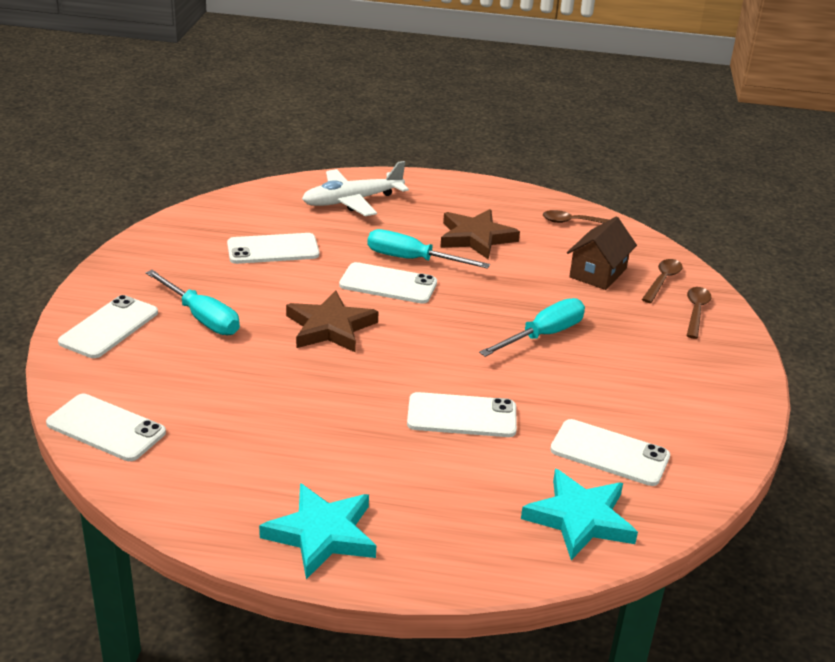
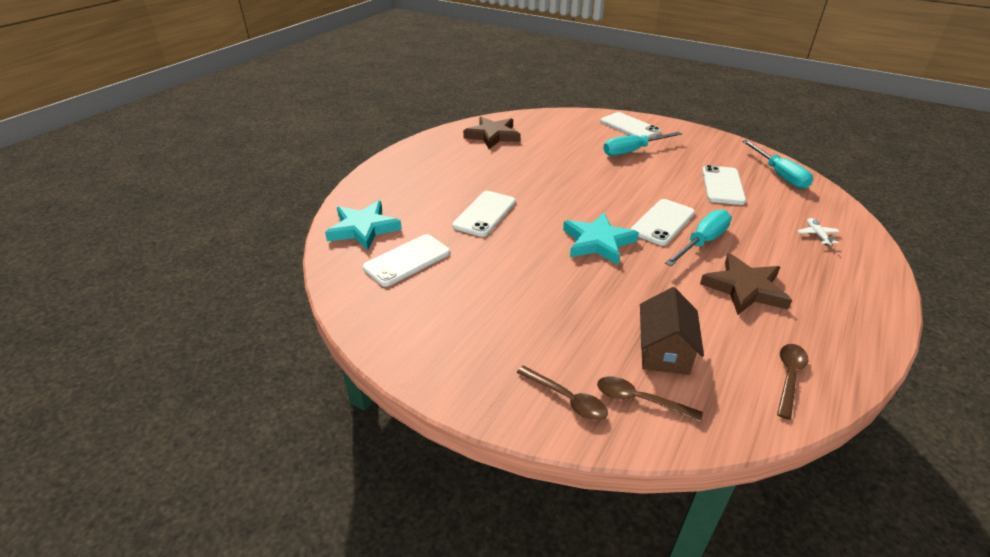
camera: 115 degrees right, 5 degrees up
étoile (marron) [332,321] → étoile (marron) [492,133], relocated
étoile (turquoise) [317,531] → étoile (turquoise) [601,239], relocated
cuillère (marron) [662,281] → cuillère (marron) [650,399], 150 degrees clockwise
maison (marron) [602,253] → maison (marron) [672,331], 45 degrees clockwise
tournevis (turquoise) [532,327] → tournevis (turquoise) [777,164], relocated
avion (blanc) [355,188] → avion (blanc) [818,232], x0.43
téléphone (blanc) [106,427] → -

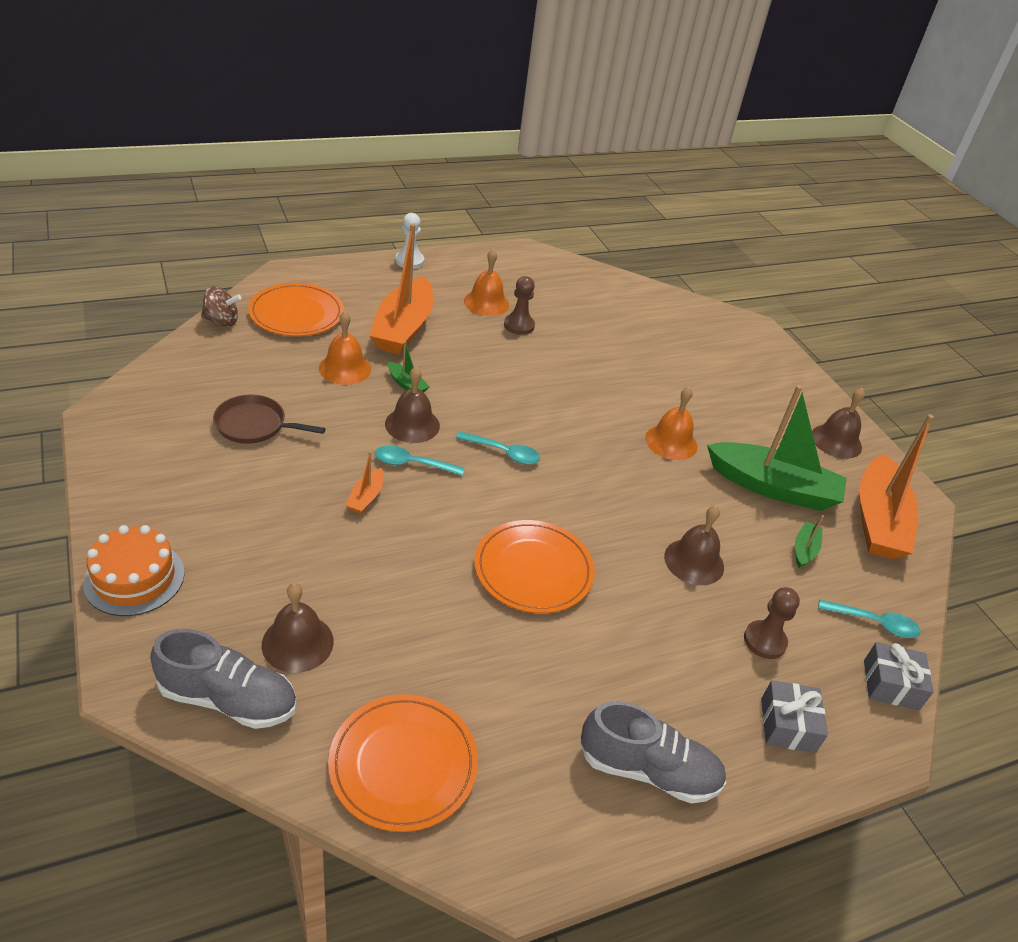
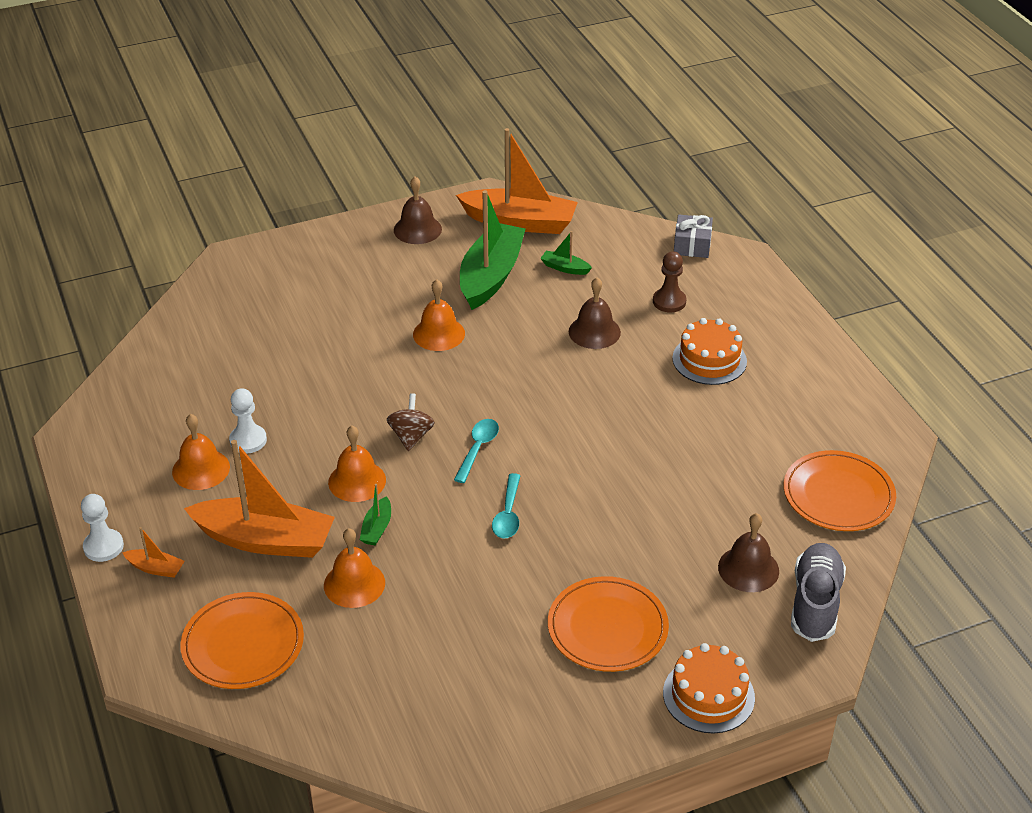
camera: 85 degrees left, 0 degrees up
bateau (orange) [364,482] → bateau (orange) [153,552], relocated
pion (marron) [519,305] → pion (blanc) [248,421]
- → cloche (orange) [357,464]
bateau (vert) [409,366] → bateau (vert) [375,515], 150 degrees clockwise
toupie (marron) [221,306] → toupie (marron) [411,422], relocated
assiette (orange) [534,566] → assiette (orange) [608,624], relocated
- → gâteau (orange) [709,351]
poêle (marron) [269,419] → -
cloche (marron) [412,405] → -
chaussure (gris) [653,752] → -
cadeau (gris) [794,716] → -
cuillère (turquoise) [869,618] → -

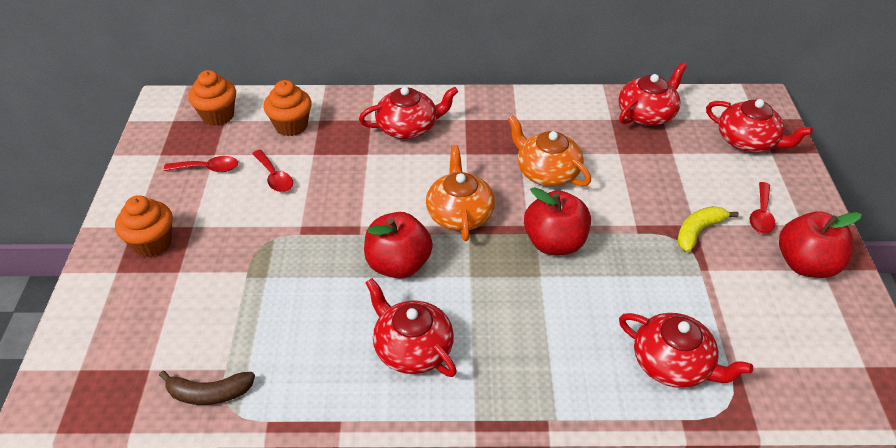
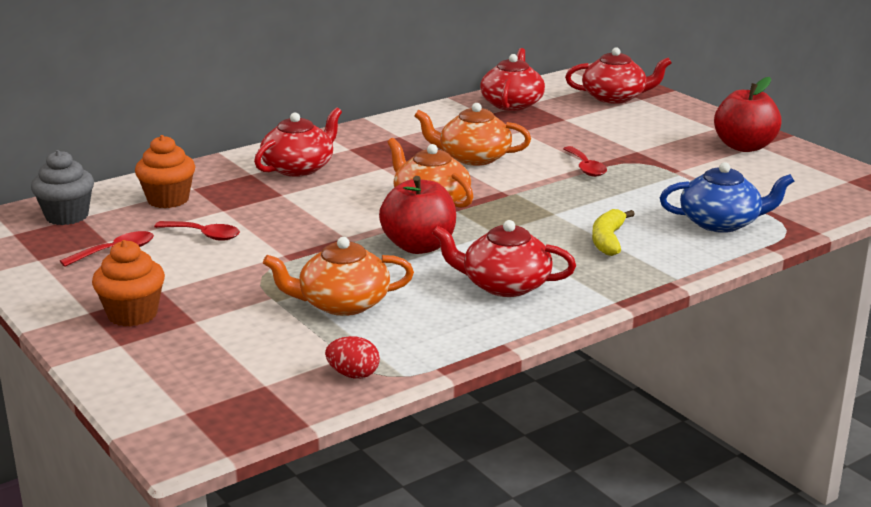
camera: 35 degrees left, 20 degrees down
muffin (orange) [212,98] → muffin (gris) [62,187]
- → théière (orange) [338,276]
banane (marron) [207,388] → œuf (rouge) [352,357]
cuillère (rouge) [762,208] → cuillère (rouge) [585,161], relocated
banane (jaune) [708,229] → banane (jaune) [613,232], relocated
théière (rouge) [686,350] → théière (bleu) [727,197]
pomme (rouge) [557,221] → -

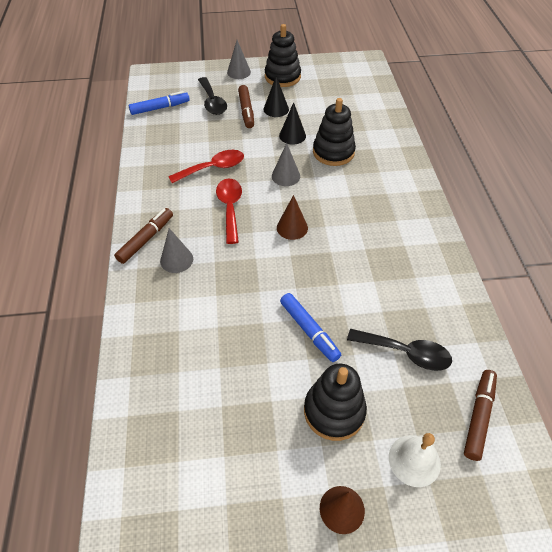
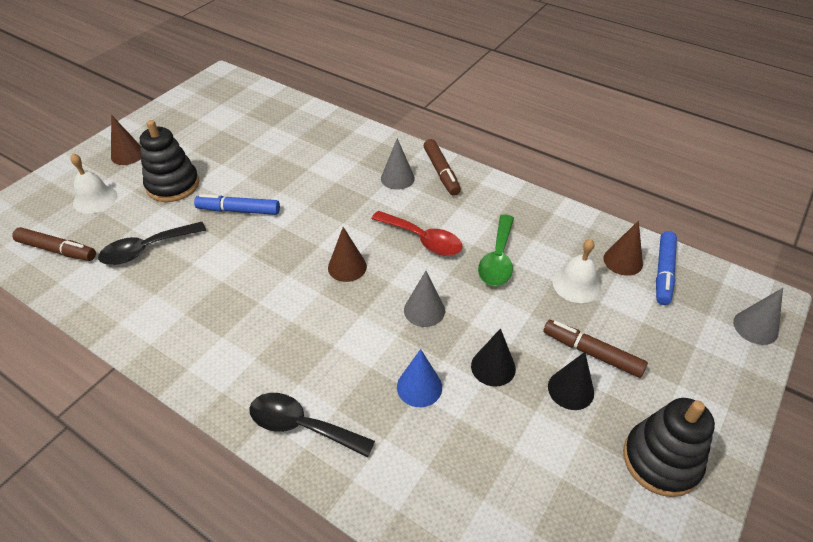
camera: 130 degrees right, 5 degrees down
feutre (marron) [480,415] → feutre (marron) [54,244], 45 degrees counterclockwise
cuillère (noir) [212,96] → cuillère (noir) [312,425], relocated
jouet à empiler (noir) [334,132] → cône (bleu) [419,378]
cuillère (rouge) [206,166] → cuillère (vert) [496,250]
- → cloche (blanc) [576,271]
- → cône (marron) [623,248]
cône (gris) [239,59] → cône (gris) [758,316], relocated

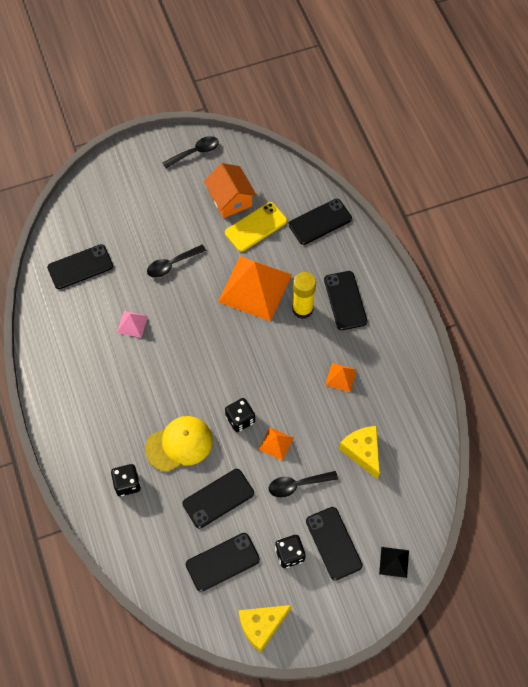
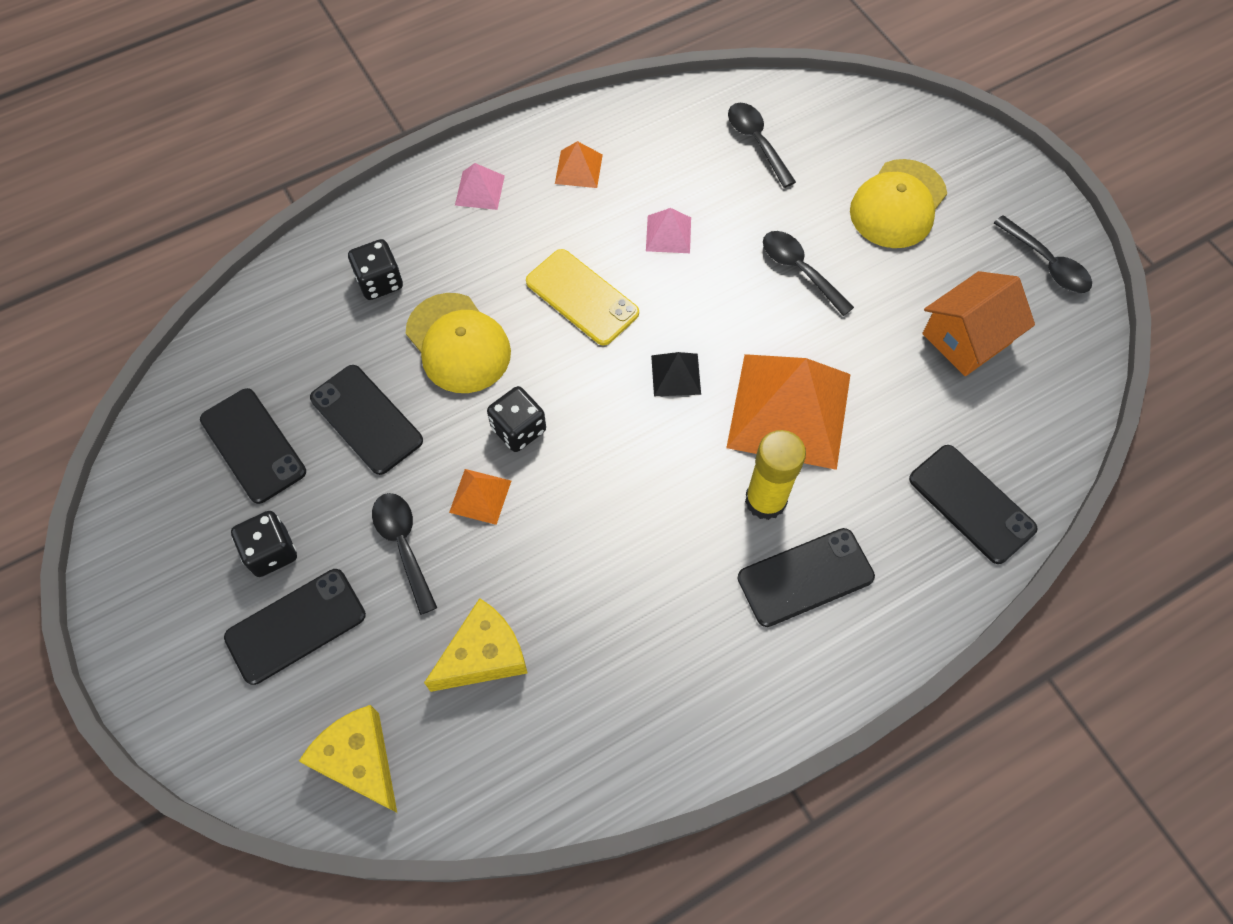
camera: 80 degrees right, 0 degrees up
fromage (jaune) [265,629] → fromage (jaune) [348,759], relocated
- → pyramide (rose) [480,186]
téléphone (jaune) [256,227] → téléphone (jaune) [582,297], relocated
pyramide (orange) [341,377] → pyramide (orange) [579,164], relocated
pyramide (noir) [394,562] → pyramide (noir) [676,374], relocated
téléphone (noir) [80,266] → cuillère (noir) [762,145]
- → casquette (jaune) [898,203]

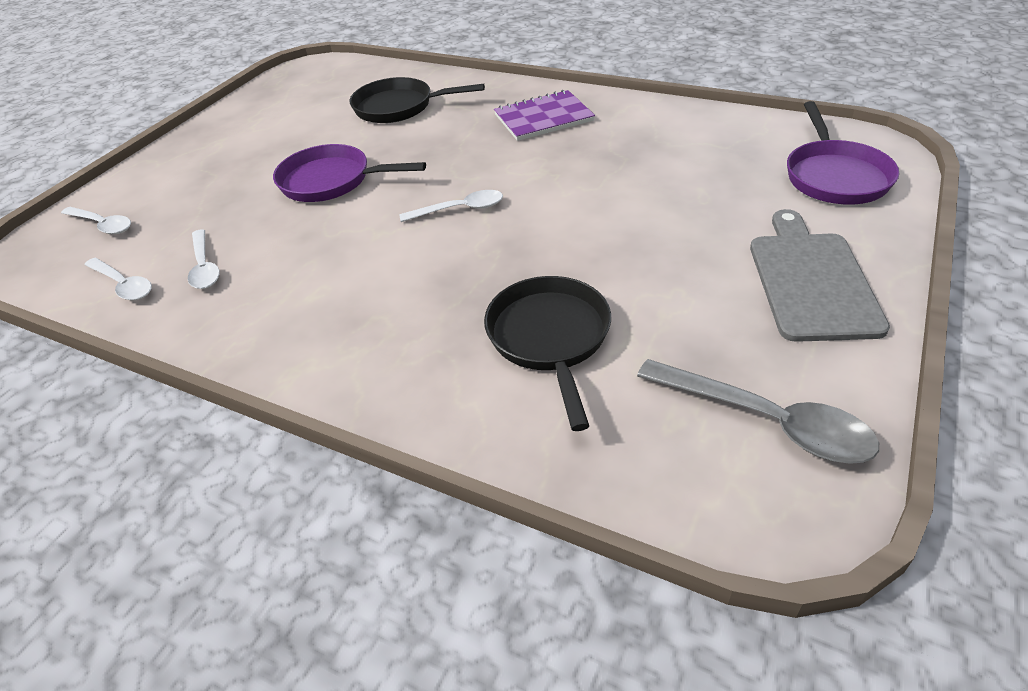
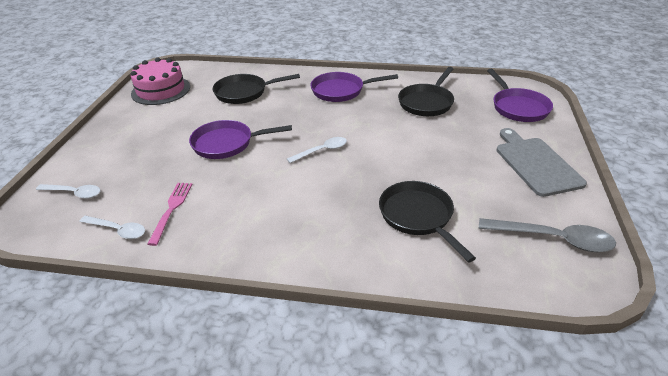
camera: 20 degrees left, 5 degrees down
- → gâteau (rose) [160,81]
cuillère (blanc) [204,259] → fourchette (rose) [170,214]
carnet (violet) [544,115] → poêle (violet) [354,87]
- → poêle (noir) [426,91]

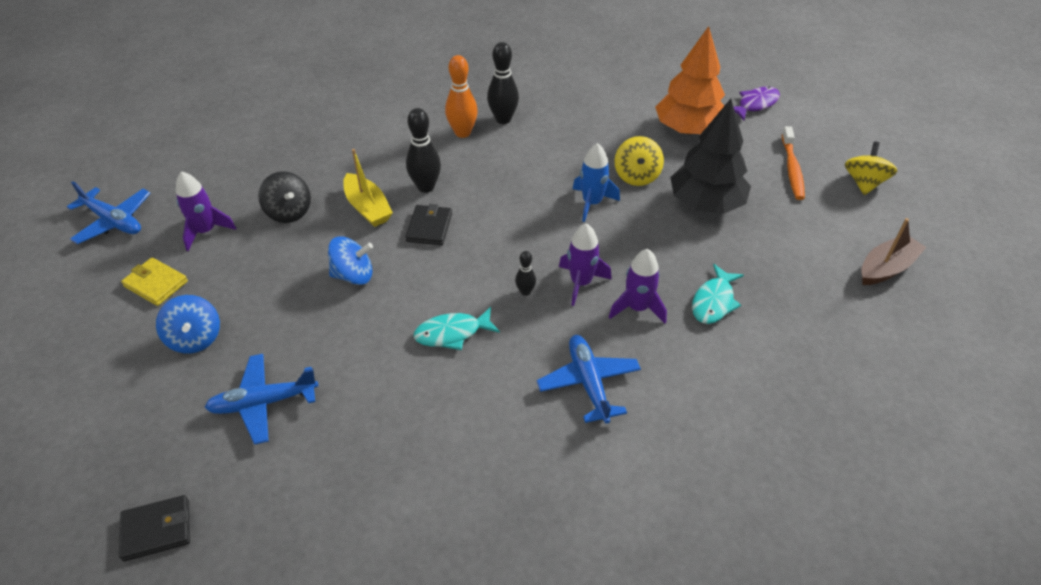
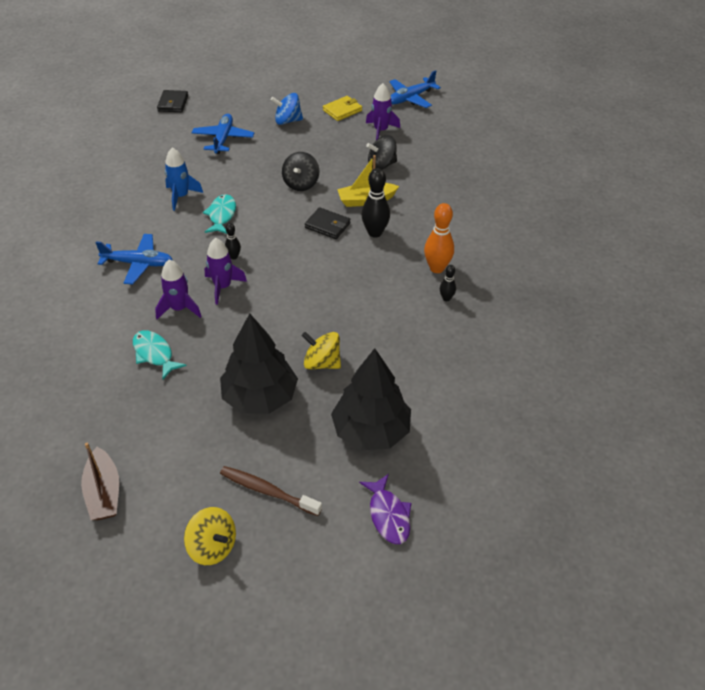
camera: 110 degrees right, 0 degrees up
fusée (bleu) [596,182] → fusée (bleu) [184,179], relocated
brosse à dents (orange) [793,163] → brosse à dents (marron) [271,491]
toupie (bleu) [350,260] → toupie (noir) [300,171]
arbre (orange) [690,80] → arbre (noir) [371,399]
quille (noir) [503,83] → quille (noir) [448,283], x0.54

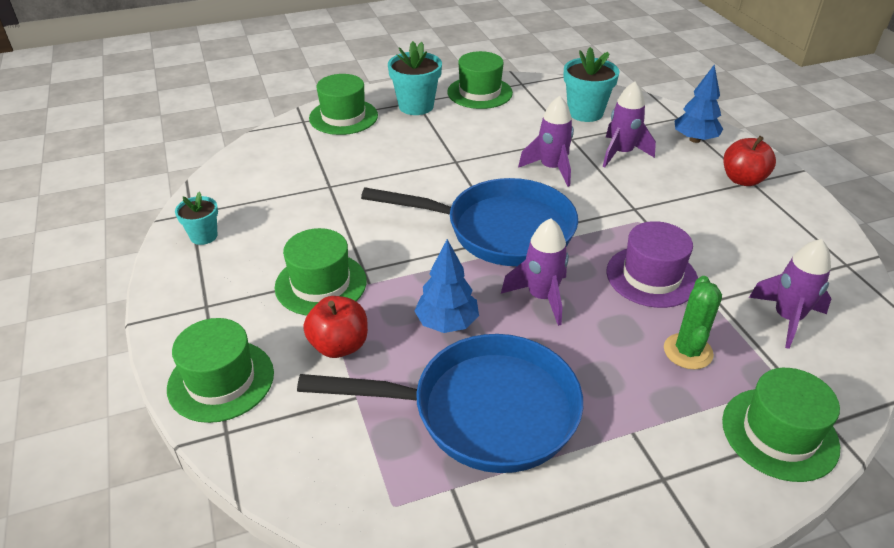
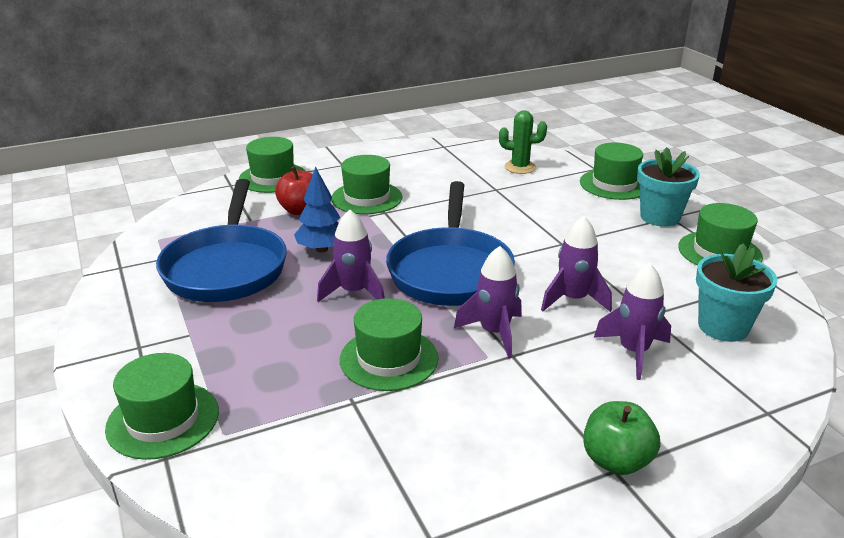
camera: 85 degrees right, 10 degrees down
chapeau (violet) [652,264] → chapeau (vert) [389,344]
fusée (violet) [790,294] → fusée (violet) [488,302], relocated
cactus (vert) [693,322] → cactus (vert) [523,142], relocated
pomme (rouge) [750,161] → pomme (vert) [621,438]
pot de fleurs (turquoise) [196,218] → -
arbre (bleu) [699,104] → -

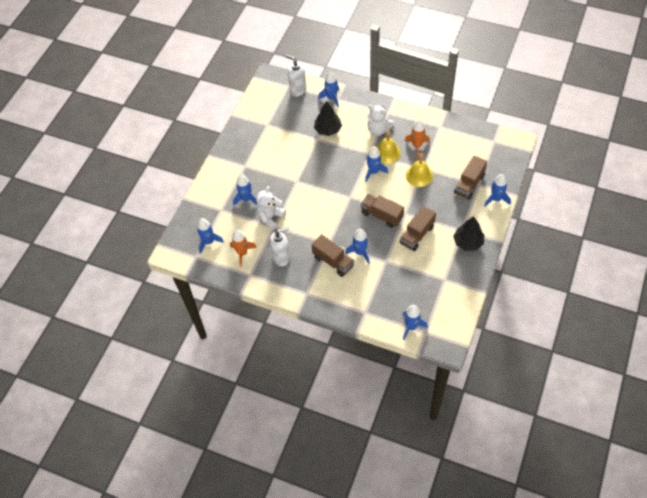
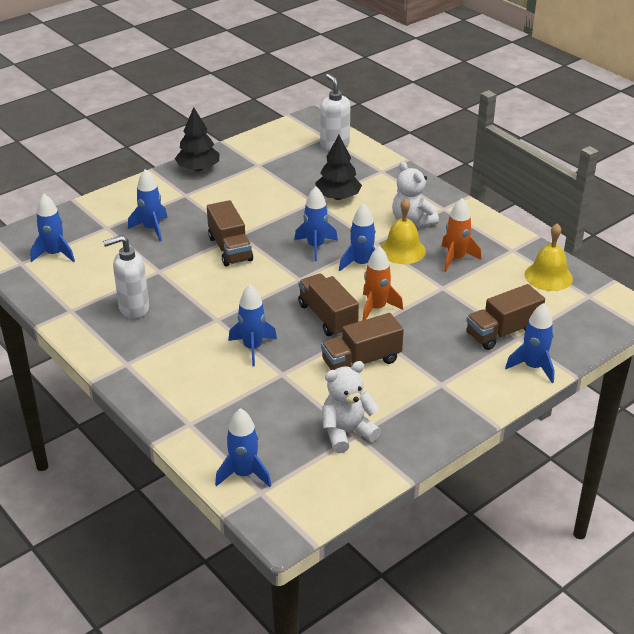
camera: 25 degrees right, 20 degrees down
distributeur de savon (blanc) [280,246] → distributeur de savon (blanc) [126,277], 150 degrees clockwise
arbre (noir) [468,233] → arbre (noir) [197,139], relocated
camion (marron) [332,255] → camion (marron) [230,233], relocated
fusée (bleu) [328,89] → fusée (bleu) [316,223], relocated
ours en peluche (blanc) [271,208] → ours en peluche (blanc) [351,407], relocated
fusée (orange) [243,248] → fusée (orange) [382,283], relocated
cloche (jaune) [419,170] → cloche (jaune) [549,257], relocated

